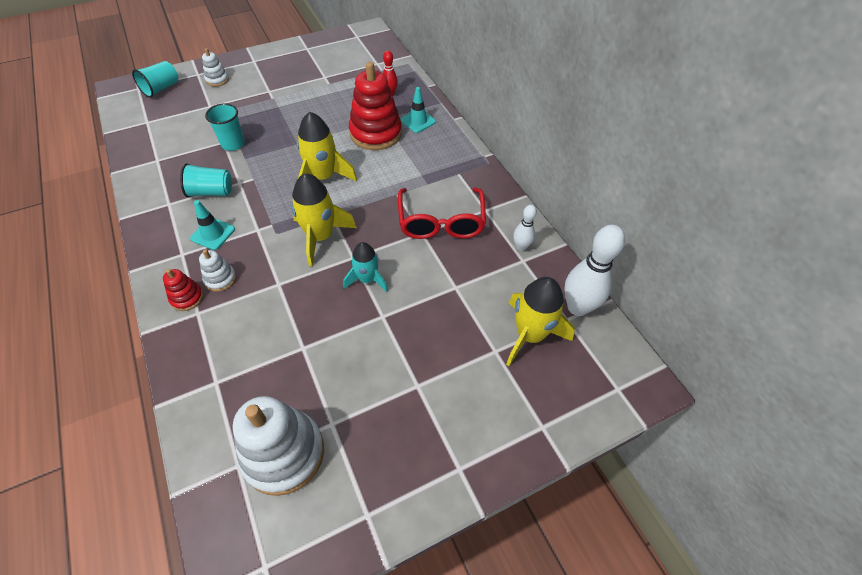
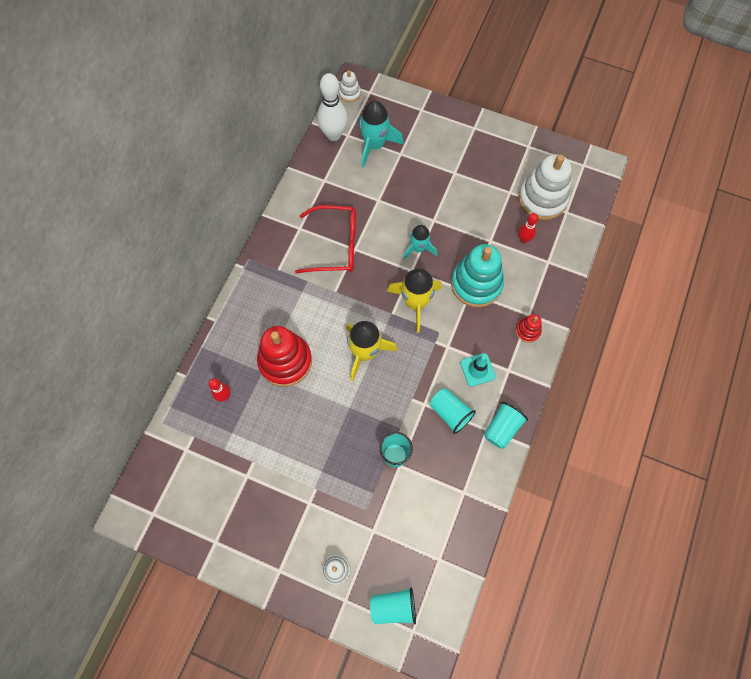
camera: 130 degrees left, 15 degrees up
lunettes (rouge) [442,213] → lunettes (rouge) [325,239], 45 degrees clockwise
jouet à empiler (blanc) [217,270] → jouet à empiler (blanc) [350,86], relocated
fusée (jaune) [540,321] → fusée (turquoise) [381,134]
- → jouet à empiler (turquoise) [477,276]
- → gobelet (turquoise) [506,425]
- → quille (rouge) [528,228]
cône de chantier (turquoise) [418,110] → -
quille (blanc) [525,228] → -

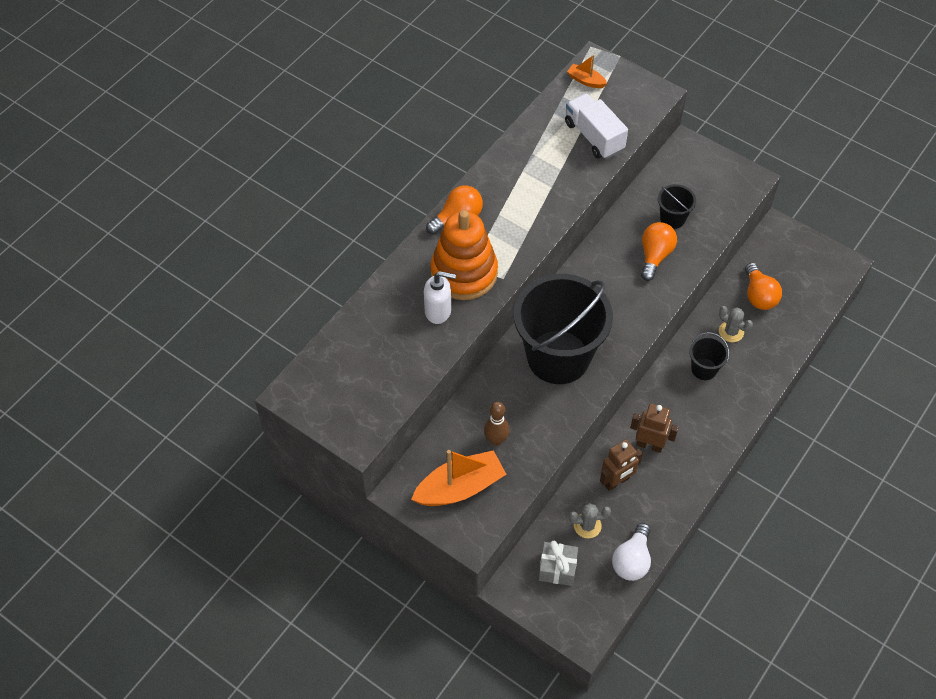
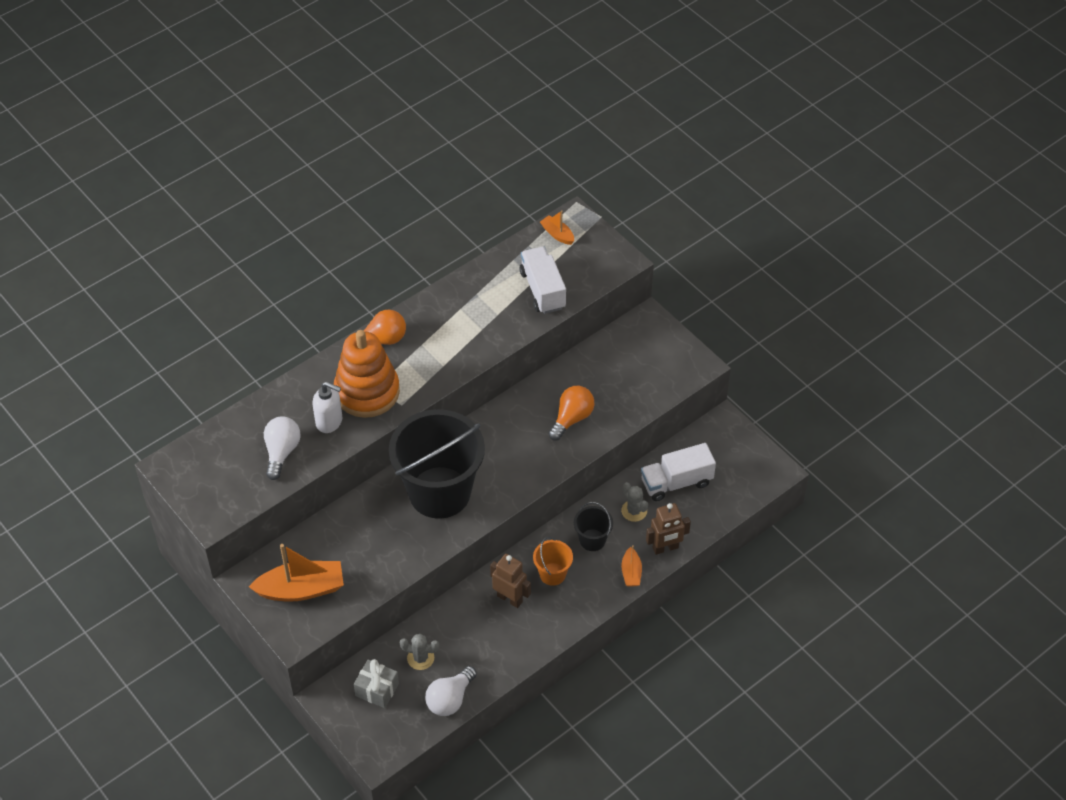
camera: 15 degrees right, 5 degrees down
- → ampoule (blanc) [282,448]
- → seau (orange) [553,561]
- → bateau (orange) [631,565]
ampoule (orange) [763,286] → camion (blanc) [678,472]
robot (marron) [621,465] → robot (marron) [668,529], relocated
quille (marron) [497,424] → -
seau (noir) [677,206] → -

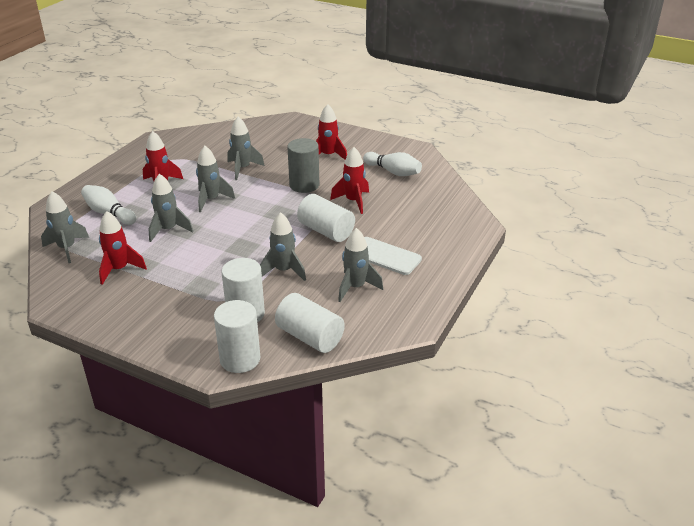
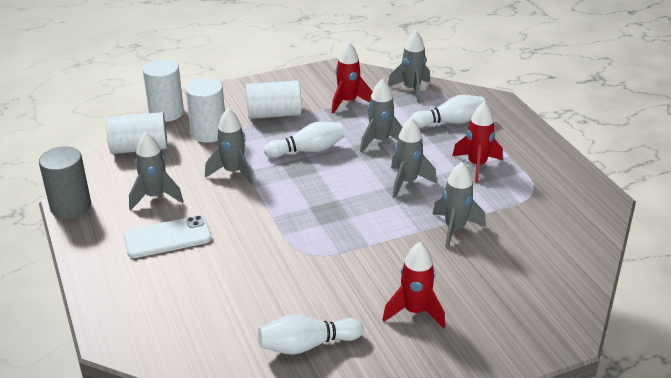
camera: 130 degrees right, 0 degrees up
cylindre (gris) [303,165] → cylindre (gris) [65,182], relocated
cylindre (blanc) [326,218] → cylindre (blanc) [274,99], relocated
- → quille (blanc) [304,140]
fusée (rouge) [349,180] → -

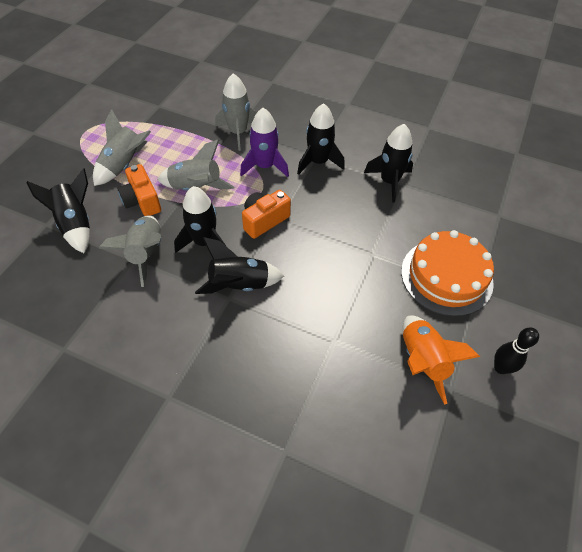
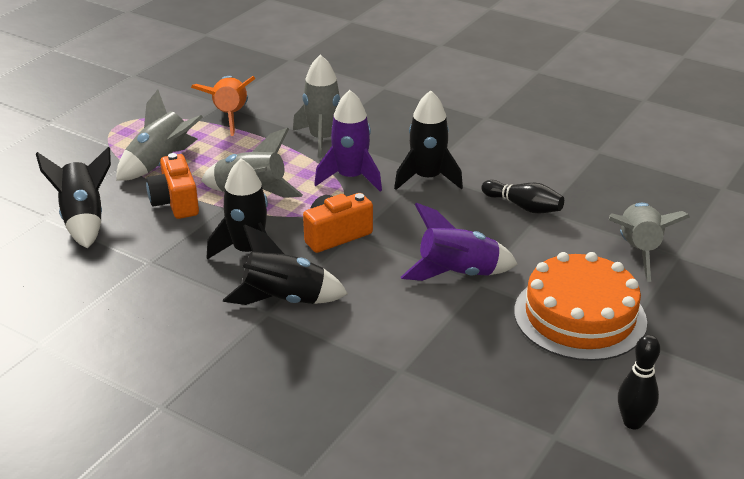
camera: 10 degrees right, 20 degrees down
fusée (orange) [441,360] → fusée (orange) [223,106], relocated
- → fusée (violet) [459,242]
fusée (noir) [388,163] → quille (noir) [522,197]
fusée (gris) [130,251] → fusée (gris) [649,242], relocated

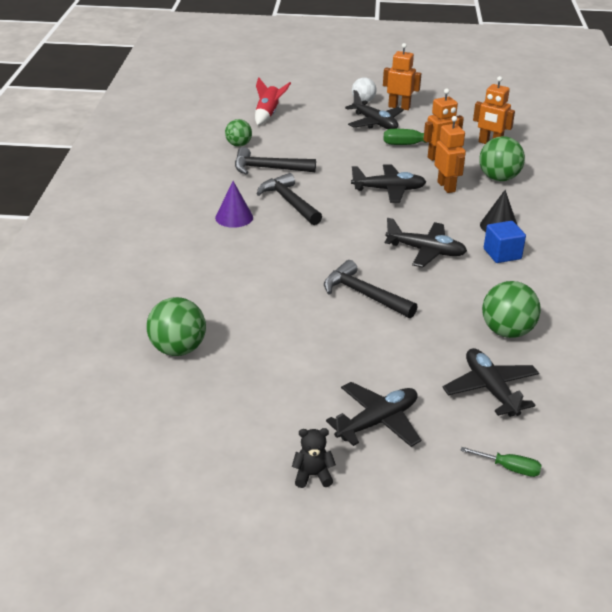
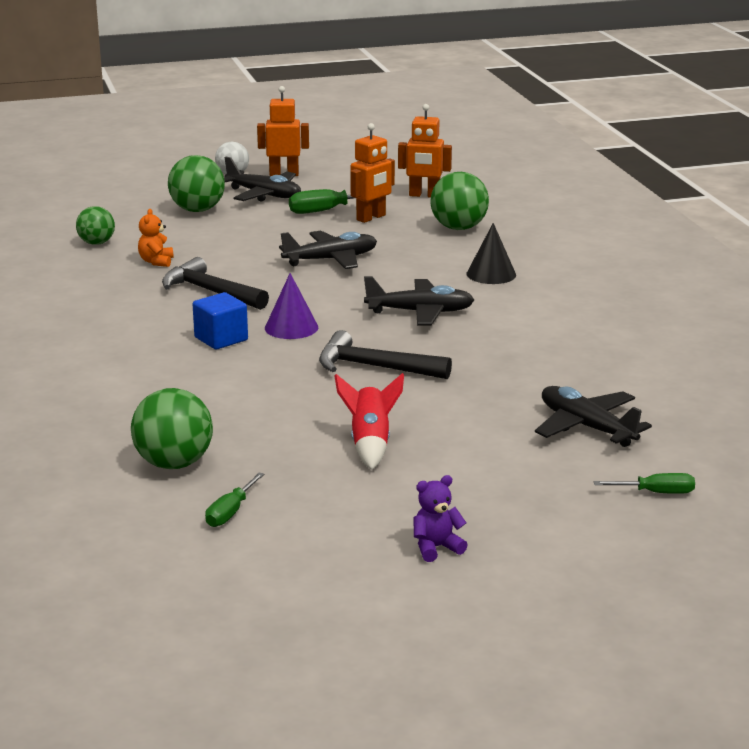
camera: 20 degrees left, 10 degrees down
marteau (noir) [275,161] → ours en peluche (orange) [155,238]
balle (vert) [511,309] → balle (vert) [196,183], relocated
cube (bleu) [505,242] → cube (bleu) [220,320], relocated
- → tournevis (vert) [234,500]
cône (violet) [234,204] → cône (violet) [291,306], relocated
fusée (rouge) [273,101] → fusée (rouge) [369,421], relocated
ours en peluche (noir) [314,458] → ours en peluche (violet) [440,518]
avion (noir) [373,414] → -
robot (orange) [450,154] → -

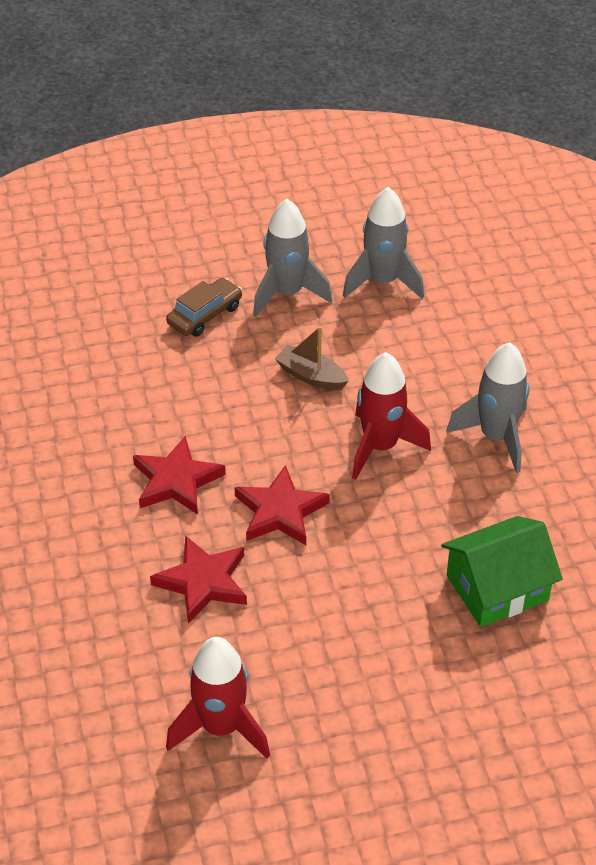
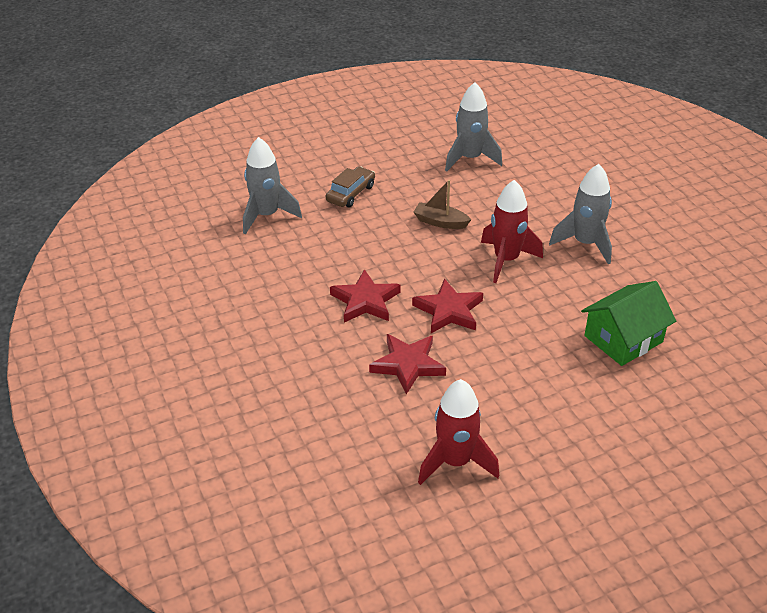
camera: 10 degrees left, 5 degrees down
fusée (gris) [292,258] → fusée (gris) [272,186], relocated

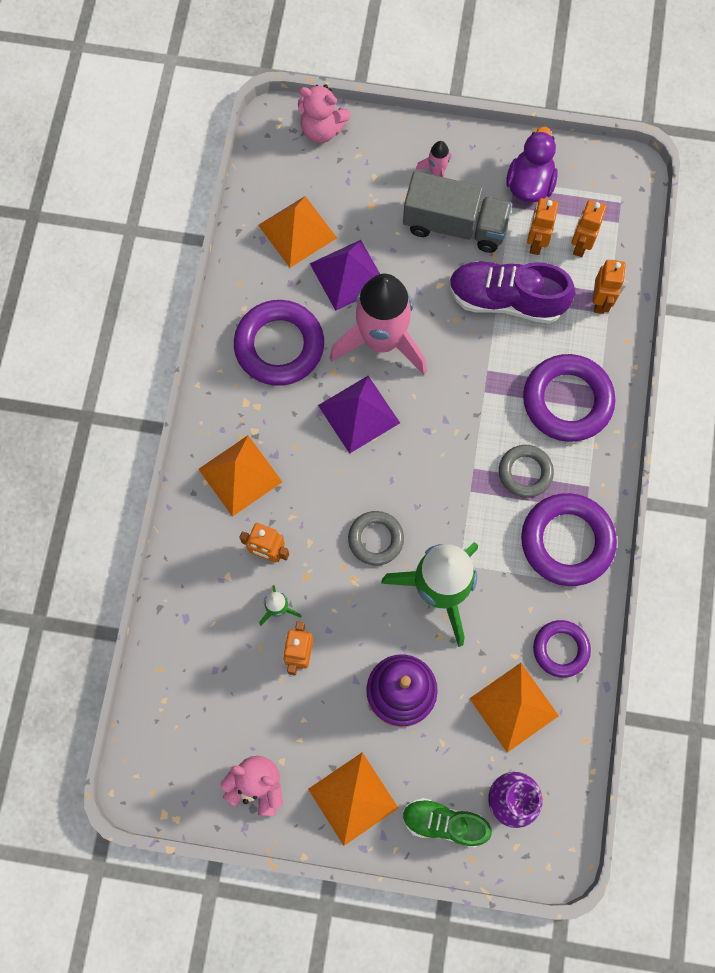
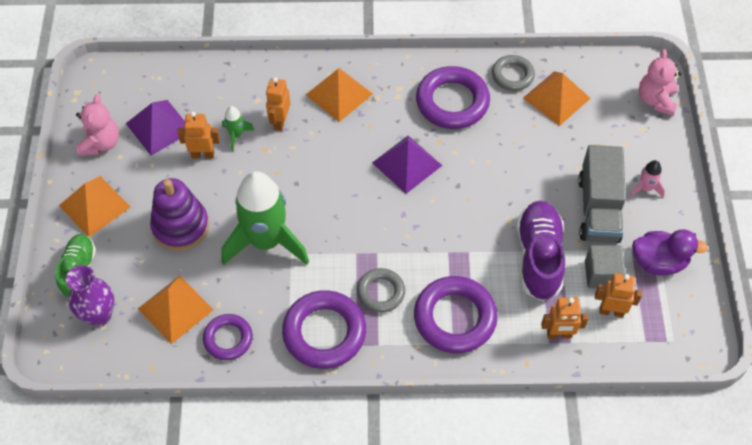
camera: 80 degrees right, 15 degrees down
pyramide (violet) [345,275] → pyramide (violet) [155,128], relocated
anneau (gris) [376,538] → anneau (gris) [513,73], relocated
robot (orange) [542,226] → cube (gris) [605,266]
fusée (rose) [378,324] → -

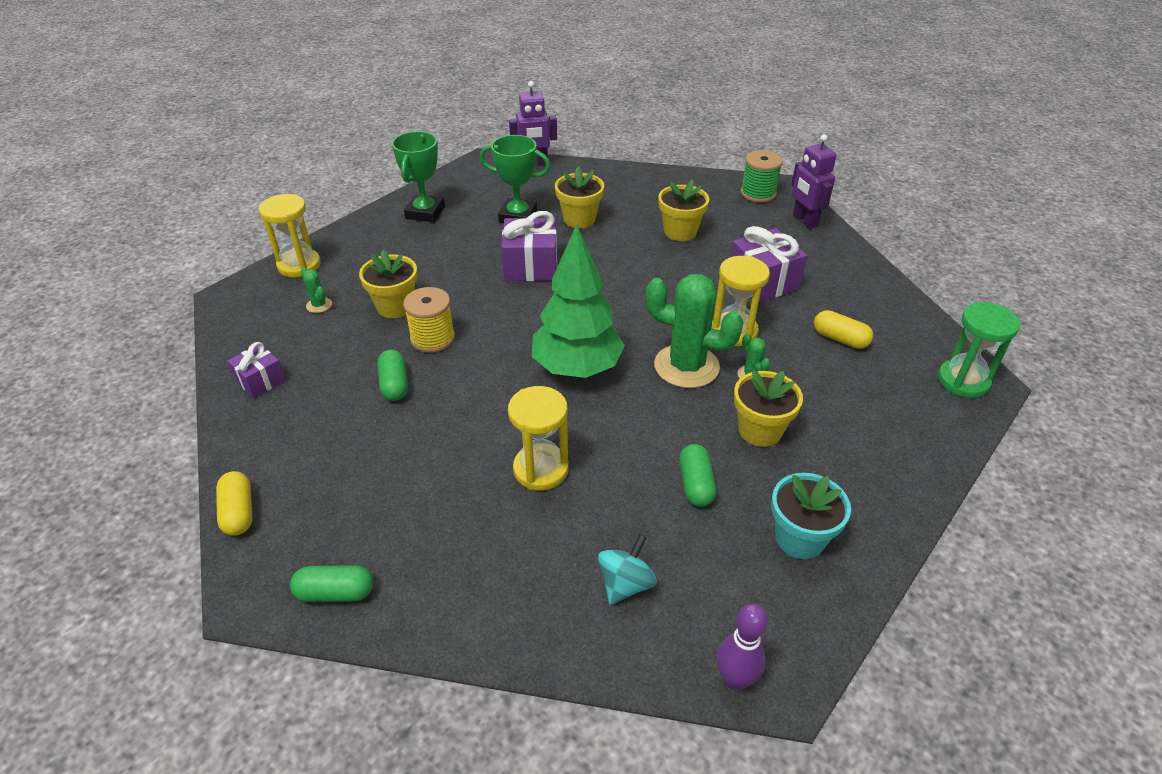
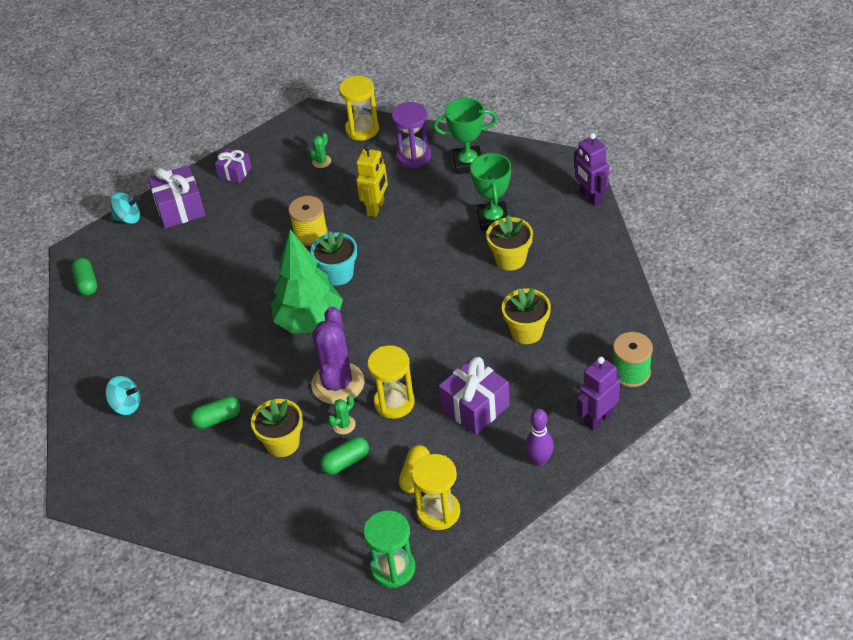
camera: 75 degrees right, 5 degrees up
gélule (jaune) [234,503] → toupie (turquoise) [125,208]
cadeau (violet) [529,246] → cadeau (violet) [176,196], relocated
pot de fleurs (turquoise) [811,516] → pot de fleurs (turquoise) [334,258], relocated
cactus (vert) [695,331] → cactus (violet) [338,355]
gélule (vert) [392,375] → gélule (vert) [344,456], relocated
- → robot (jaune) [372,181]
- → sablier (violet) [411,135]
sablier (jaune) [538,438] → sablier (jaune) [435,492], relocated
quille (violet) [742,647] → quille (violet) [539,437], relocated
pot de fleurs (jaune) [388,284] → -

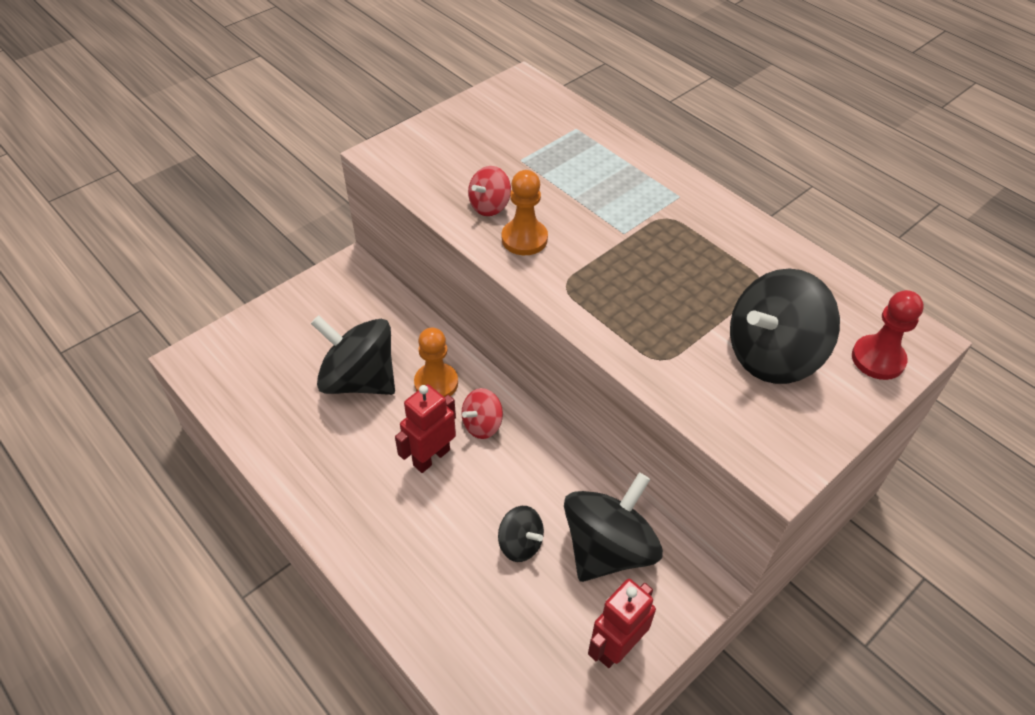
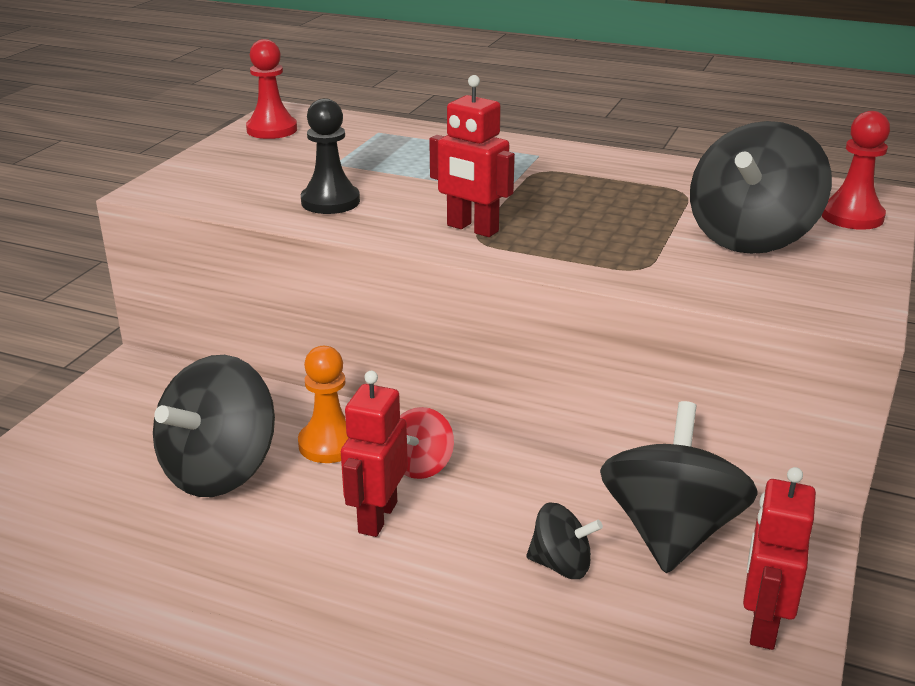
camera: 25 degrees left, 20 degrees down
toupie (noir) [353,355] → toupie (noir) [214,426], 60 degrees counterclockwise
- → pion (rouge) [271,89]
toupie (rouge) [489,191] → pion (noir) [330,156]
- → robot (rouge) [472,156]
pion (orange) [525,212] → -

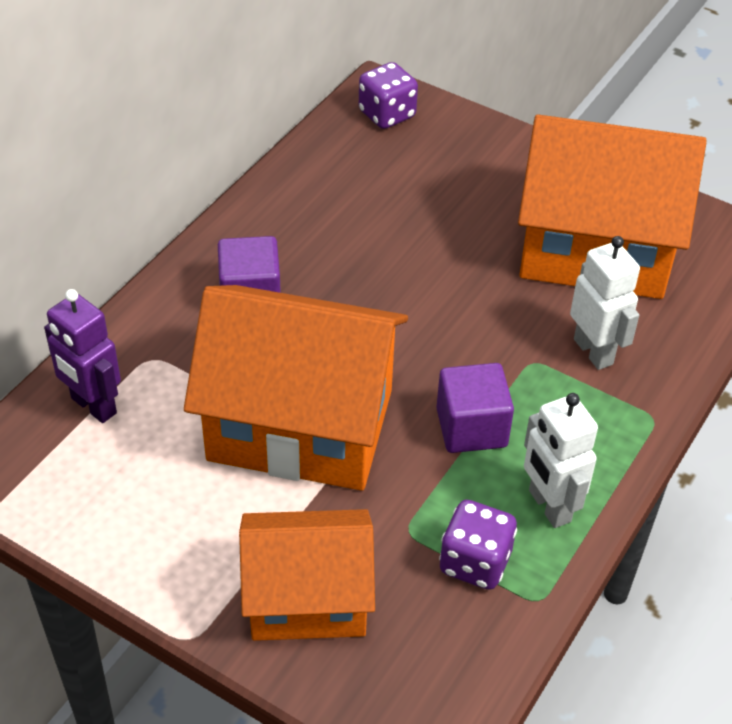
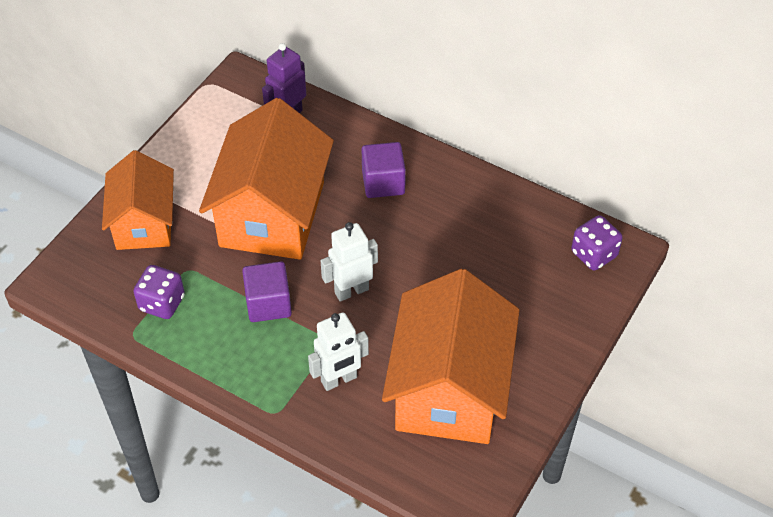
camera: 90 degrees right, 5 degrees up
robot (blanc) [561,460] → robot (blanc) [349,262], relocated

